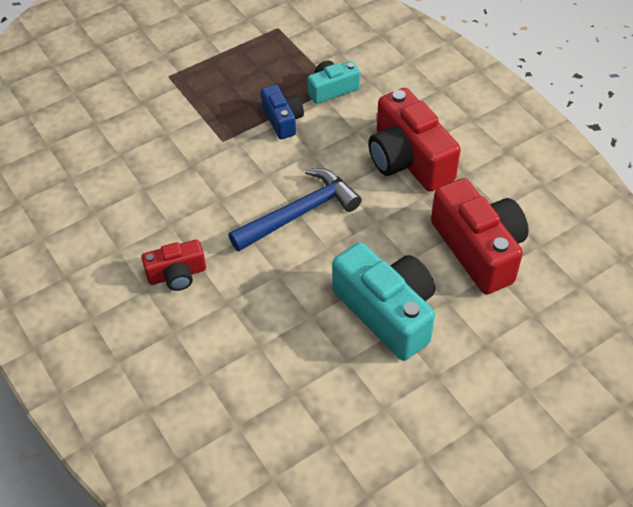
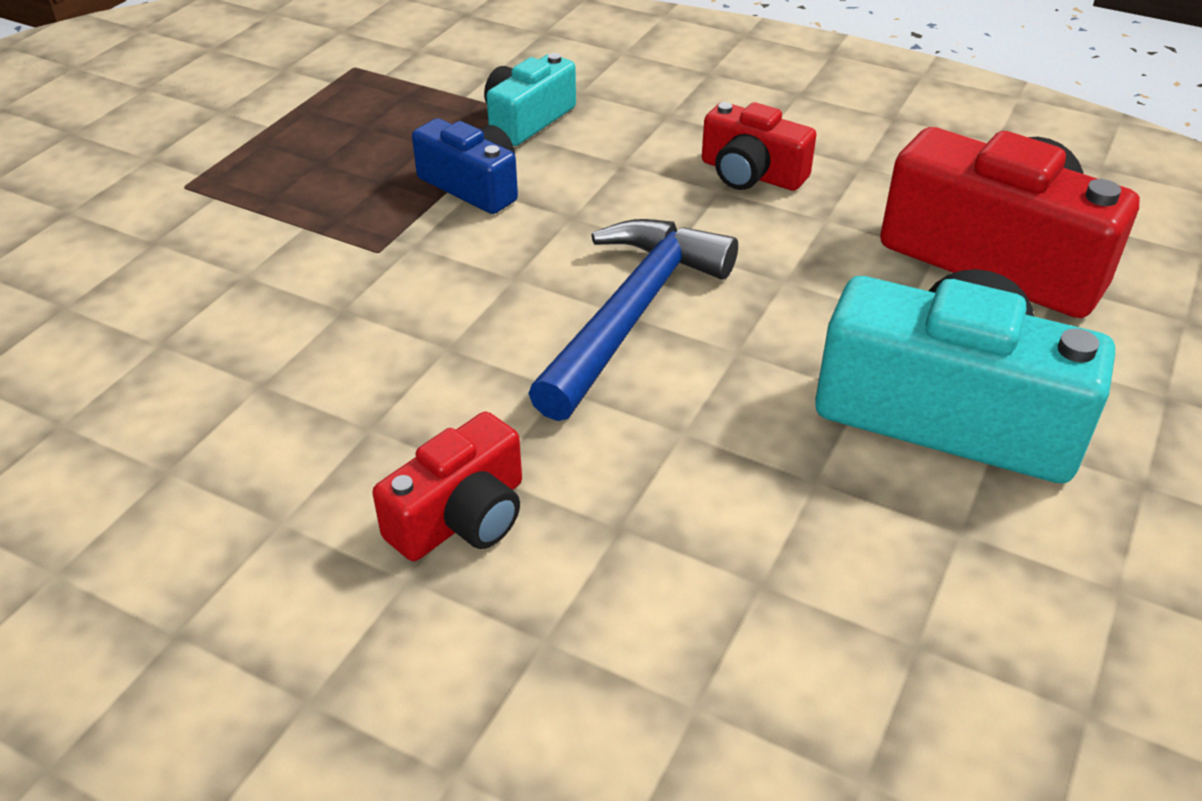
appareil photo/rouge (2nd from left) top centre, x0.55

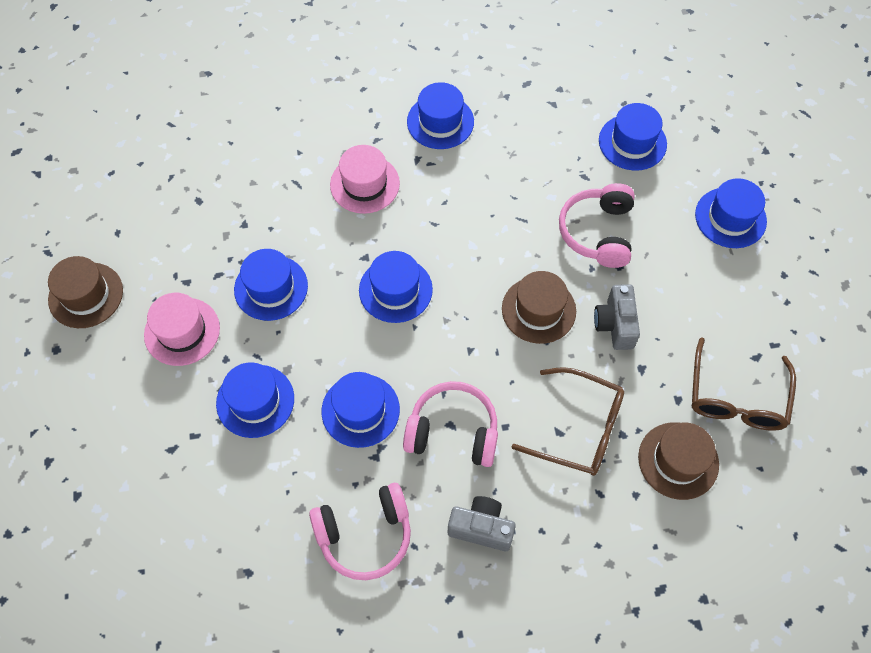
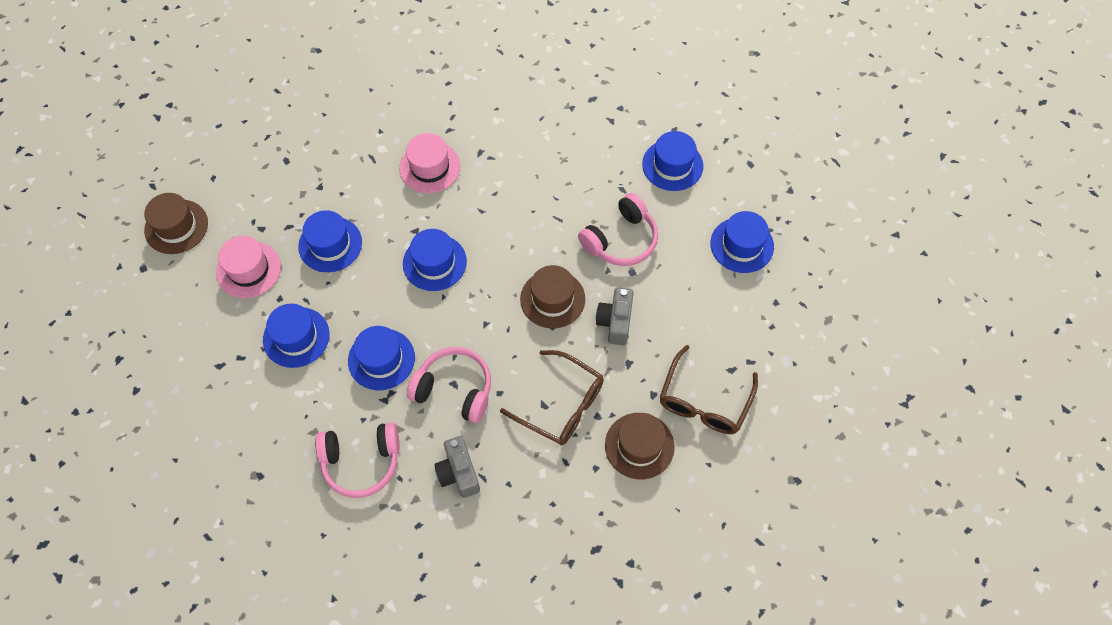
chapeau/bleu (5th from left) top centre => nothing
appareil photo/gris (1st from left) bottom centre, 135 degrees counterclockwise
casque audio/rose (3rd from left) middle right => casque audio/rose (3rd from left) centre, 150 degrees counterclockwise

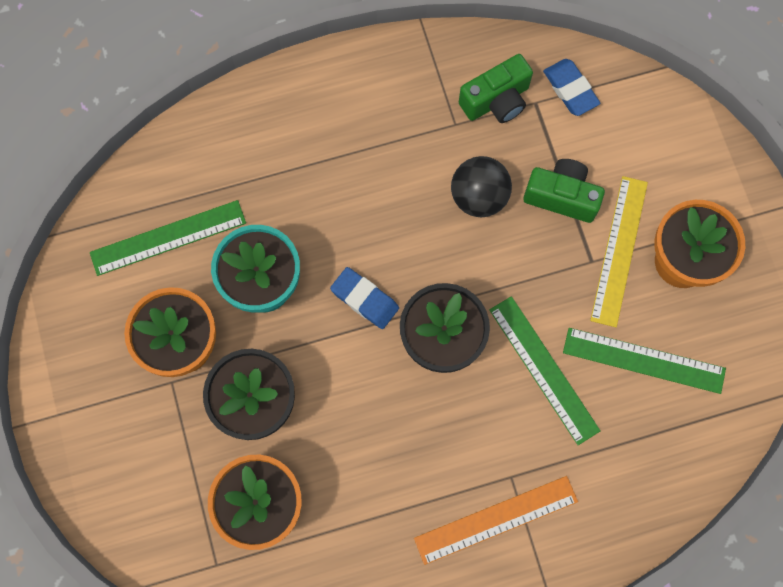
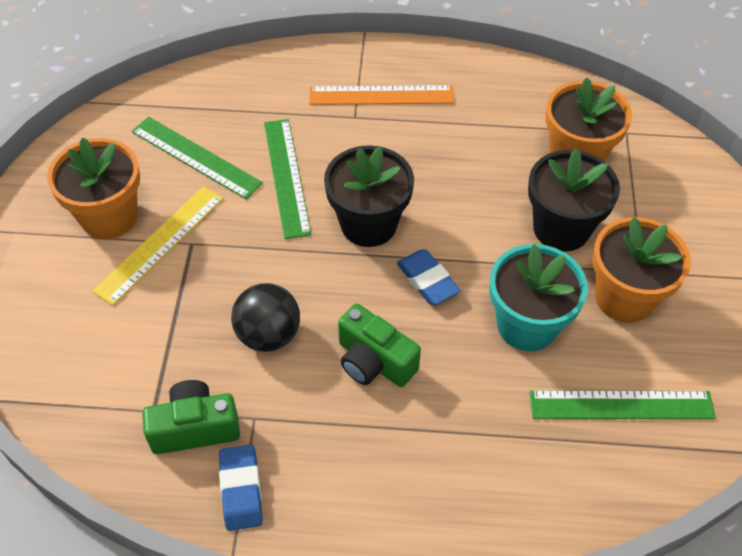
appareil photo/vert (2nd from left) top right => appareil photo/vert (2nd from left) centre, move
gomme/bleu (2nd from left in the first image) top right => gomme/bleu (1st from left) bottom left, move

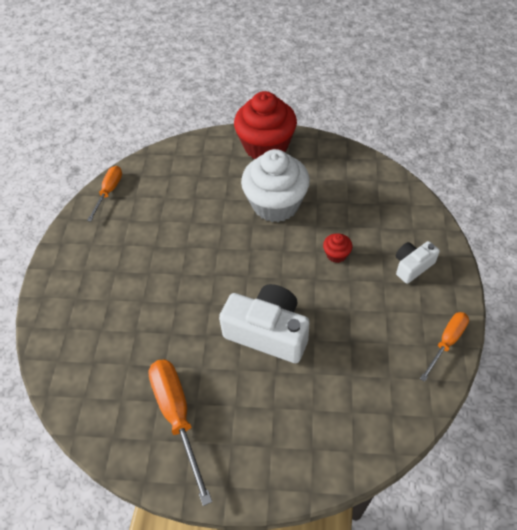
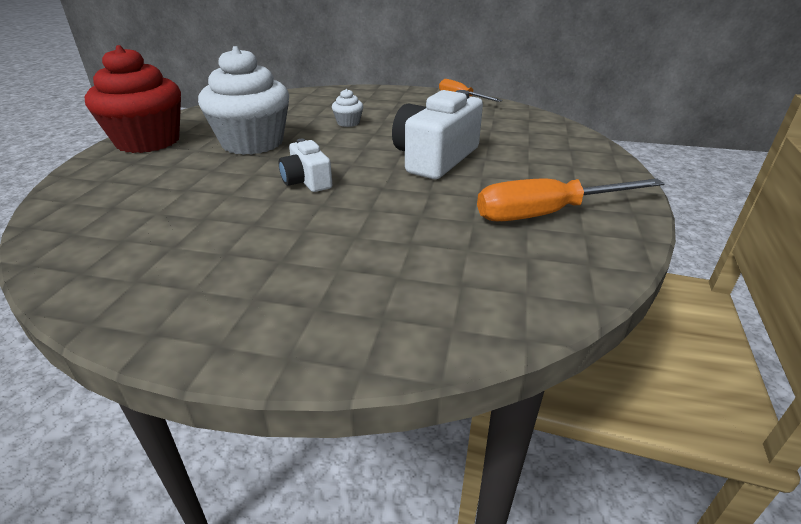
tournevis/orange (1st from left) middle left => nothing
appareil photo/blanc (2nd from left in the first image) middle right => appareil photo/blanc (1st from left) top centre, move
muffin/rouge (2nd from left) centre => muffin/blanc (2nd from left) top centre

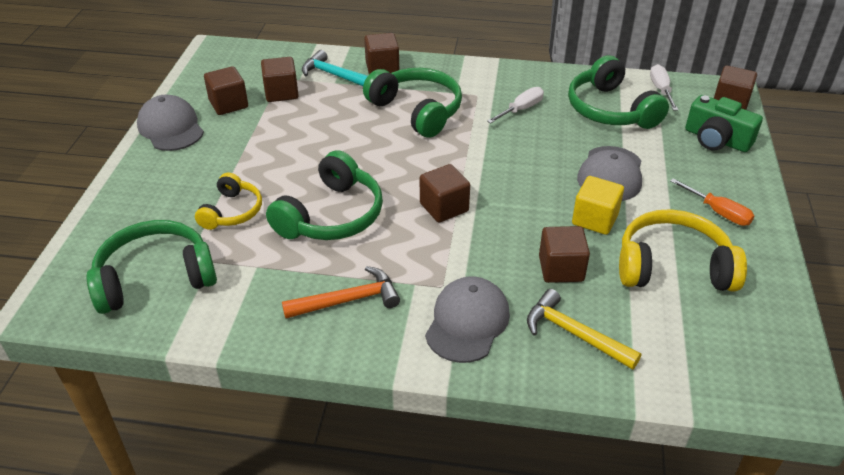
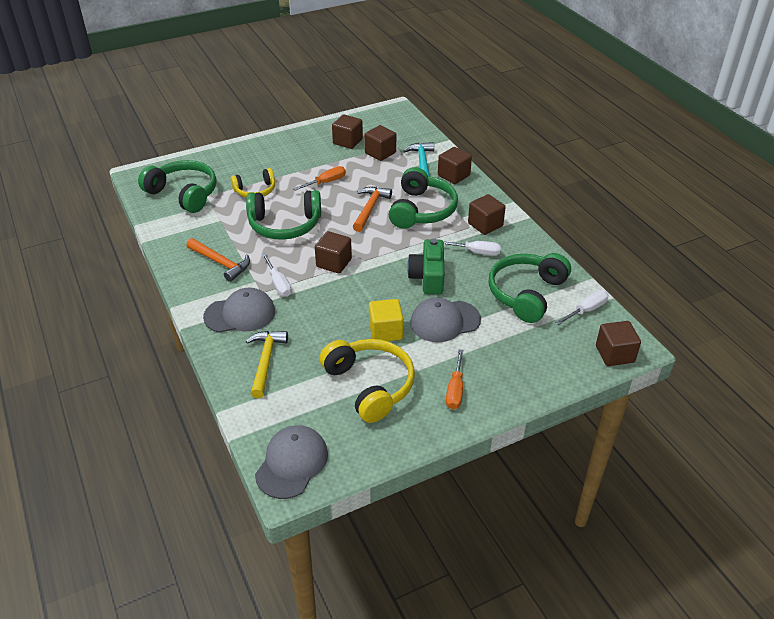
nothing => tournevis/blanc (1st from left) centre
nothing => tournevis/orange (1st from left) top centre
nothing => marteau/orange (2nd from left) centre
casquette/gris (1st from left in the first image) top left => casquette/gris (2nd from left) bottom centre, move
cube/marron (5th from left) middle right => cube/marron (5th from left) centre, move
appareil photo/vert top right => appareil photo/vert centre, move

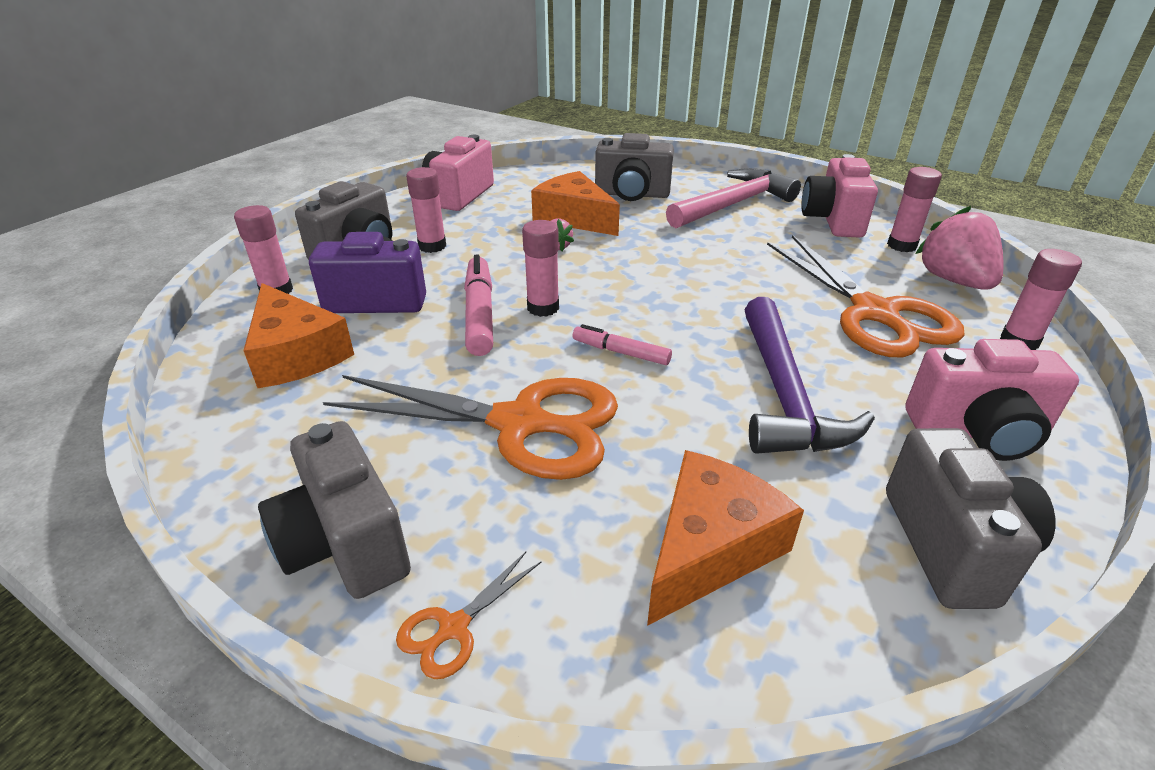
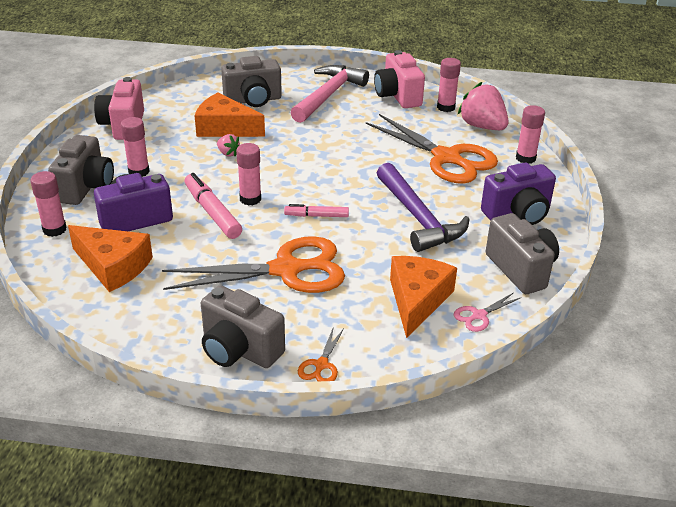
nothing => ciseaux/rose middle right
appareil photo/rose (3rd from left) middle right => appareil photo/violet (2nd from left) middle right

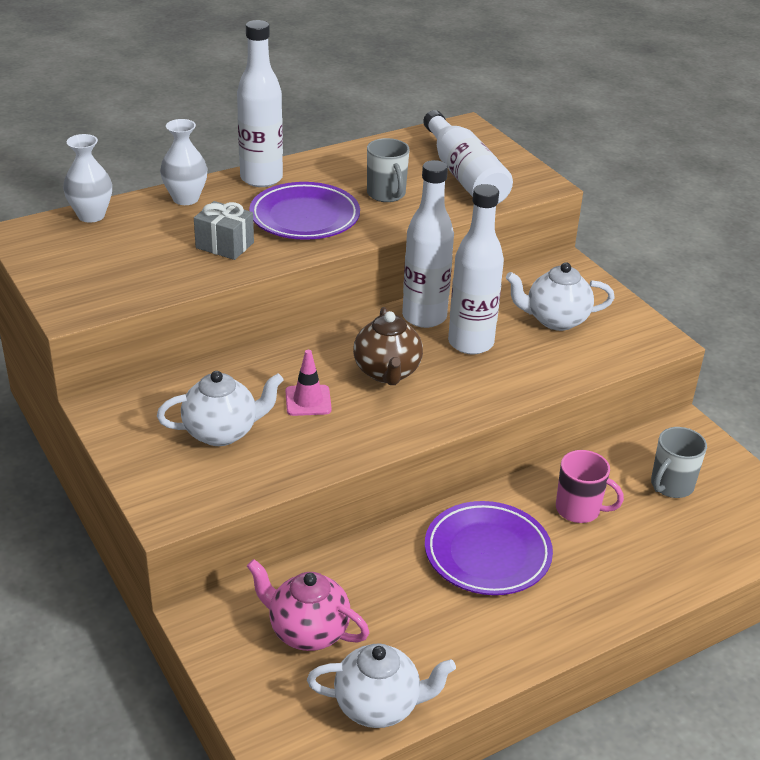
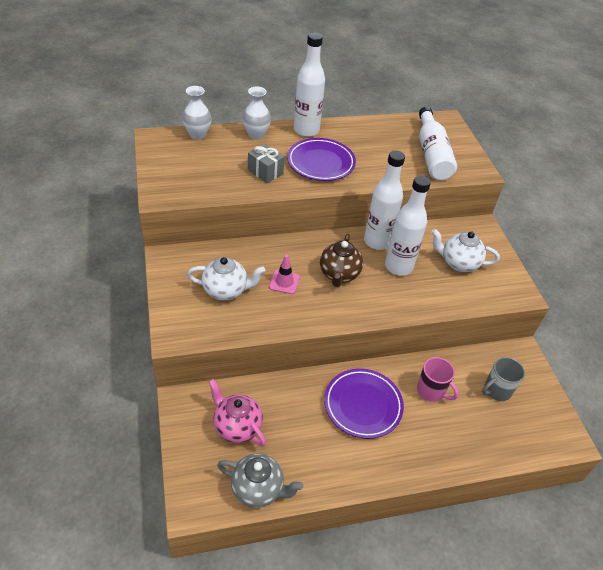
tasse/gris (1st from left) top centre => nothing
théière/blanc (2nd from left) bottom centre => théière/gris bottom centre

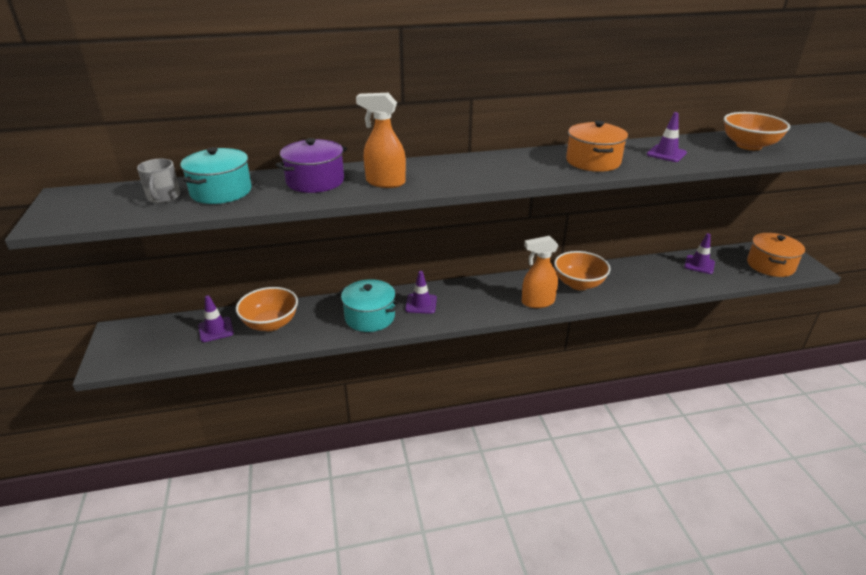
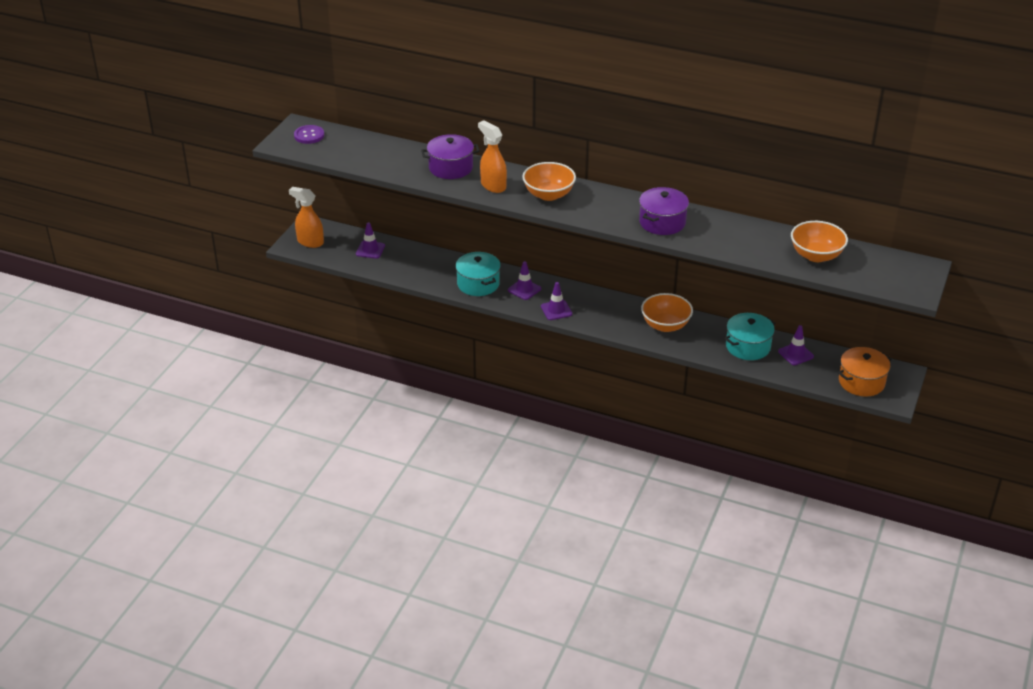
tasse/gris top left => nothing
nothing => bouton/violet top left
marmite/turquoise (1st from left in the first image) top left => marmite/turquoise (2nd from left) middle right, move
bol/orange (1st from left) middle left => bol/orange (1st from left) top centre, move
vaporisateur/orange (2nd from left in the first image) centre => vaporisateur/orange (1st from left) top left, move
cône de chantier/violet (3rd from left) top right => cône de chantier/violet (3rd from left) centre, move
marmite/orange (1st from left) top right => marmite/violet (2nd from left) top centre

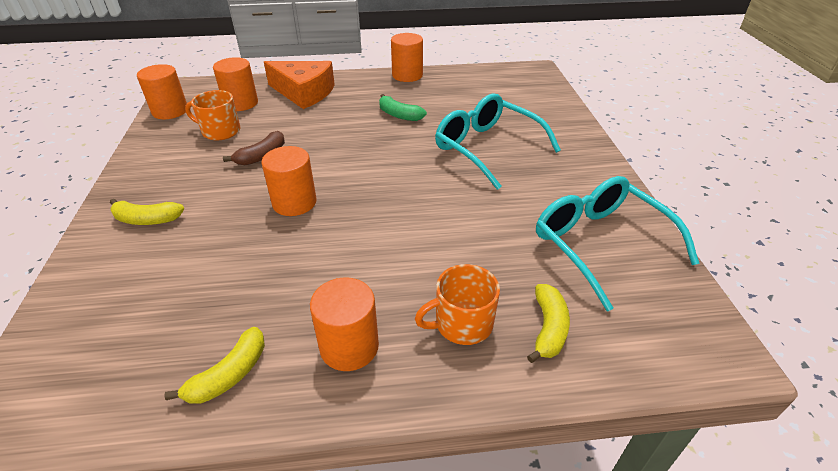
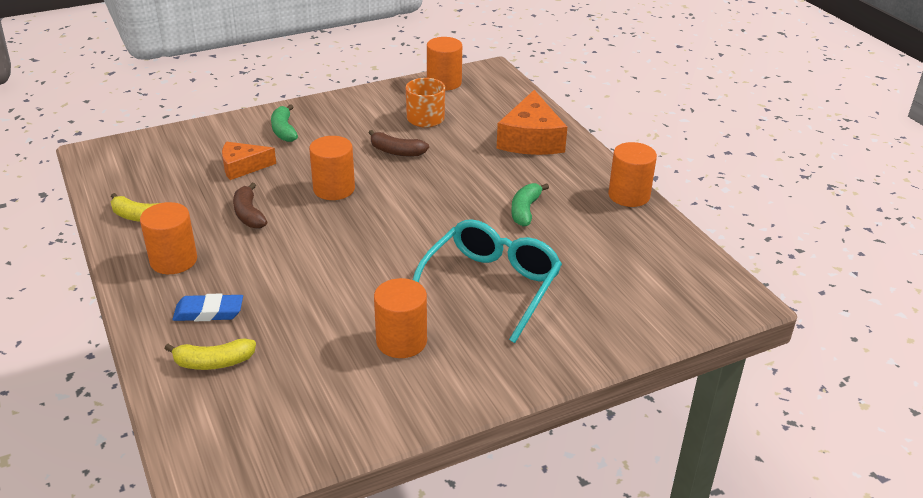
lunettes/turquoise (2nd from left) middle right => nothing
nothing => fromage/orange (1st from left) top left
nothing => banane/marron (1st from left) middle left
cylindre/orange (2nd from left in the first image) top left => cylindre/orange (3rd from left) centre, move
tasse/orange (2nd from left) centre => gomme/bleu middle left
banane/jaune (1st from left) middle left => banane/vert (1st from left) top left

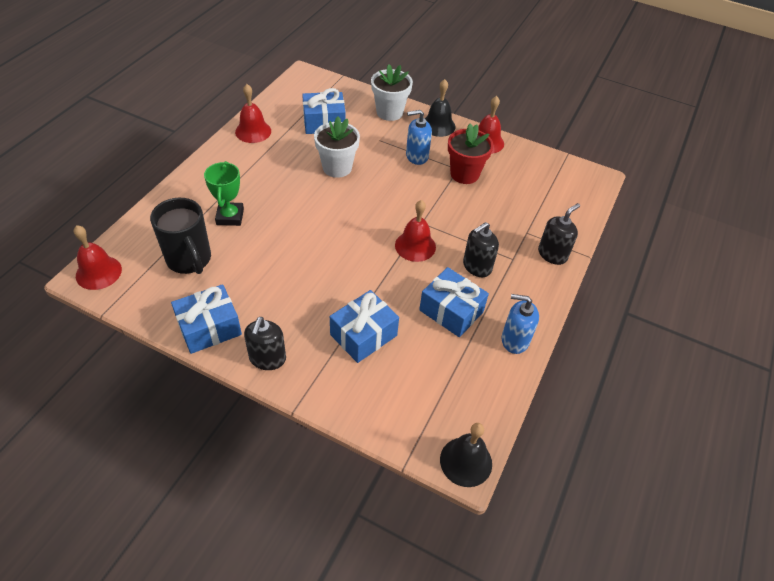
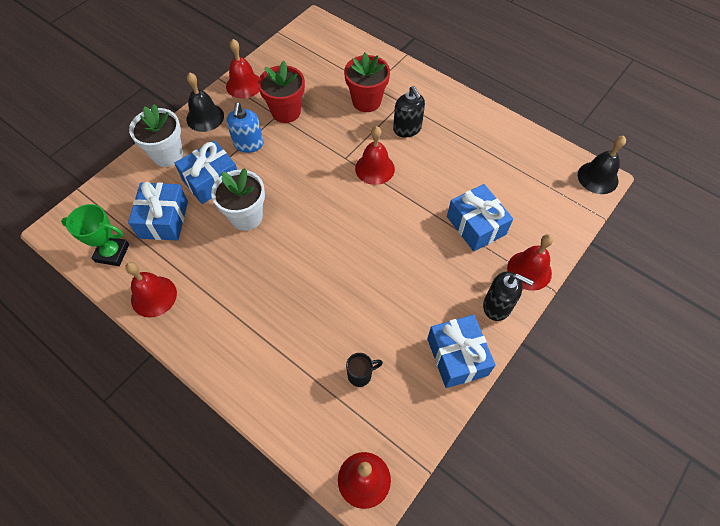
distributeur de savon/bleu (2nd from left) middle right => nothing
distributeur de savon/noir (3rd from left) middle right => nothing
nothing => pot de fleurs/rouge (2nd from left) top centre
nothing => cloche/rouge (5th from left) middle right
trophée/vert top left => trophée/vert middle left, move
cadeau/bleu (4th from left in the first image) centre => cadeau/bleu (2nd from left) top left, move
tasse/noir middle left => tasse/noir bottom centre, x0.47

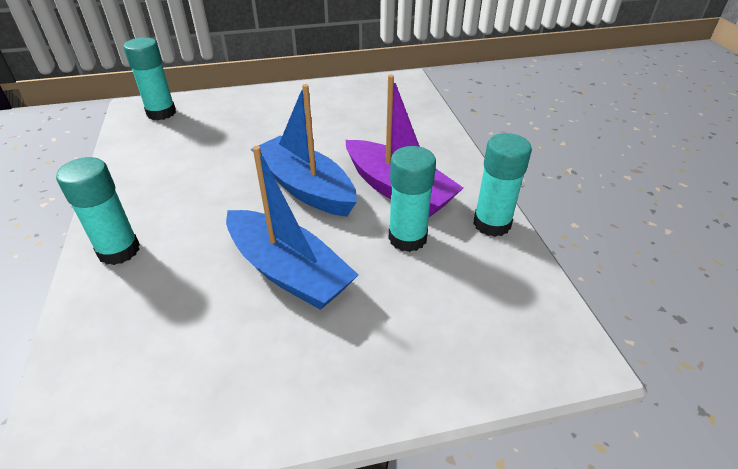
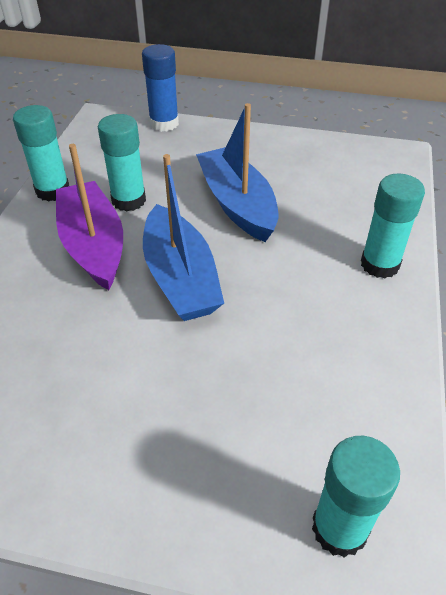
nothing => bâton de colle/bleu top centre

